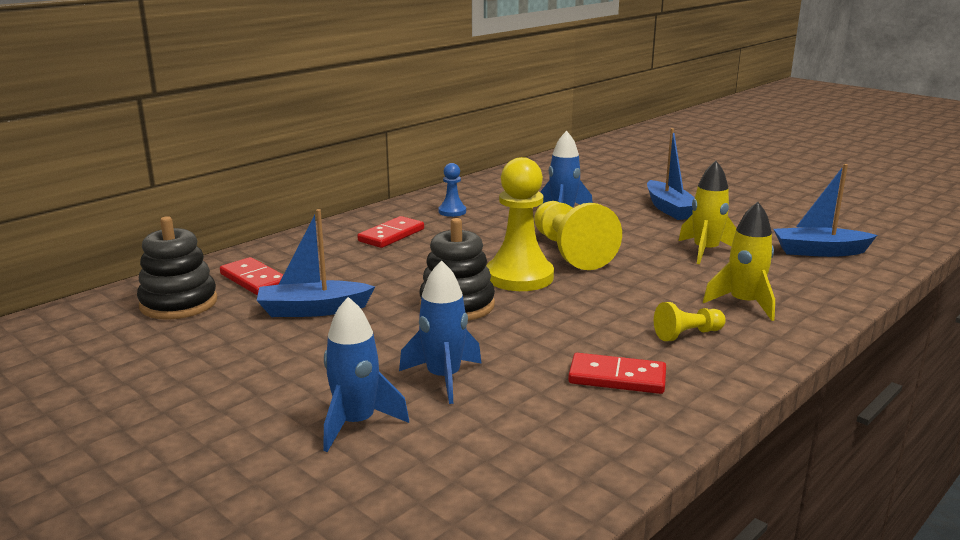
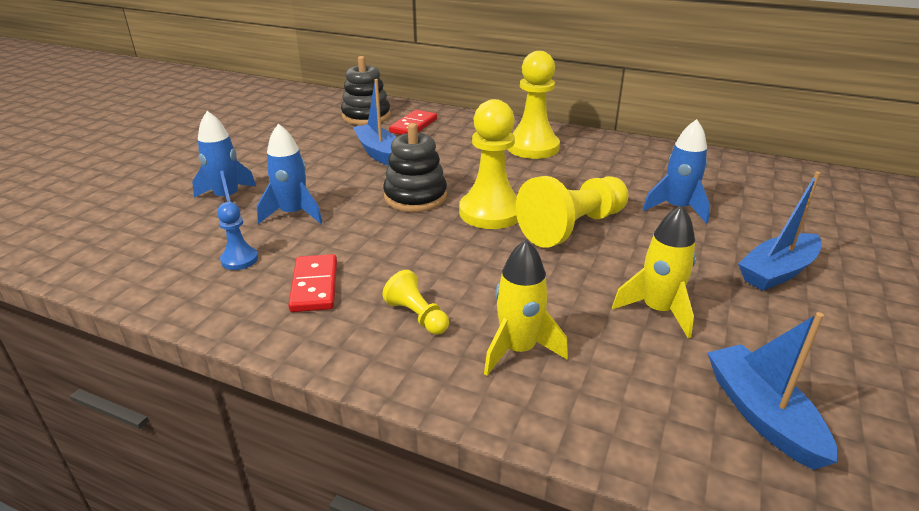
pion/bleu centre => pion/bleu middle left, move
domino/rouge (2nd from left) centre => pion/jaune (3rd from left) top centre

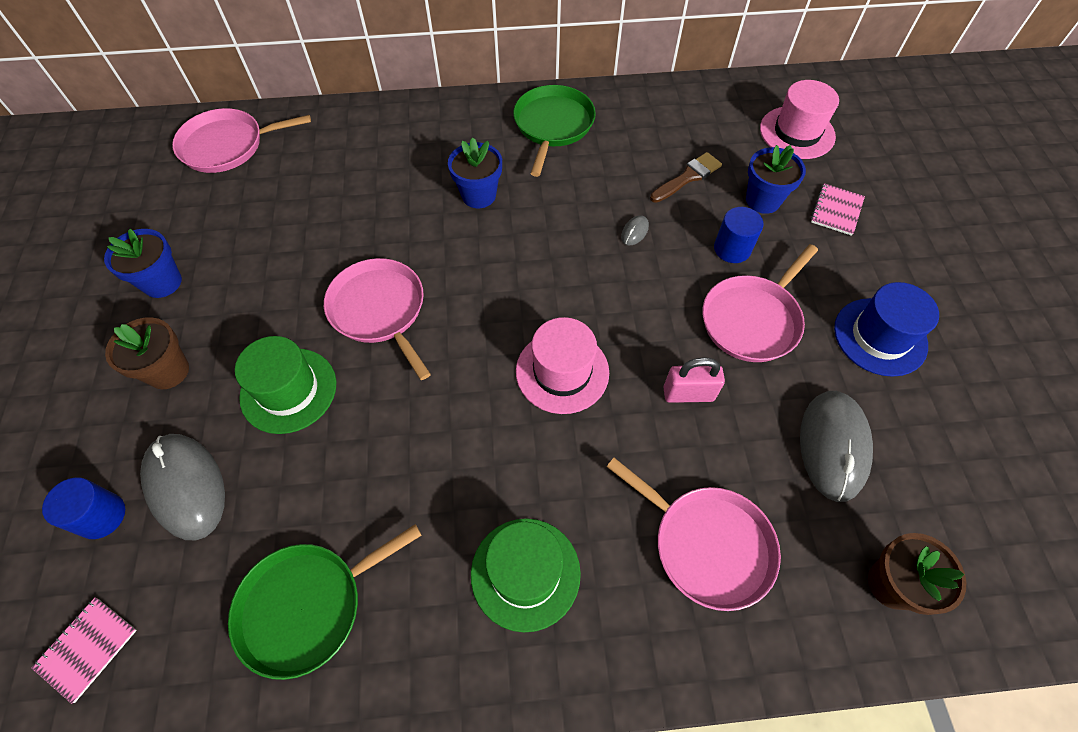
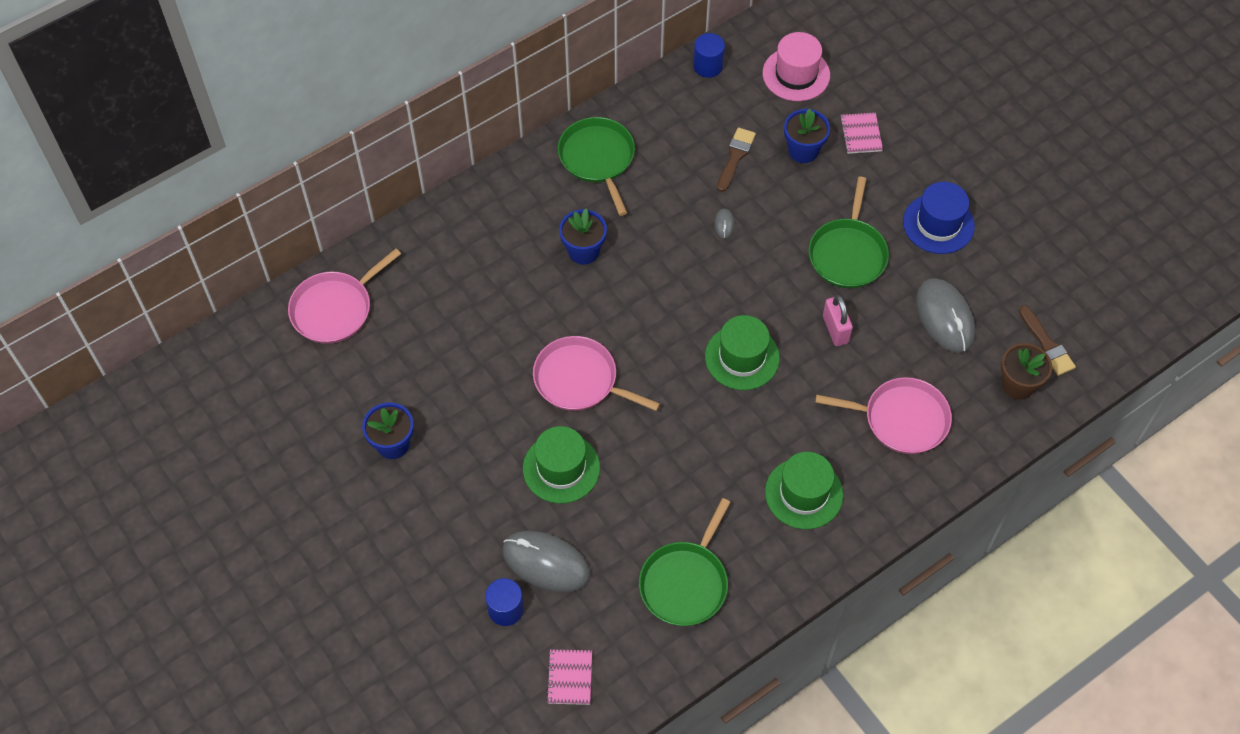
pot de fleurs/marron (1st from left) middle left => nothing
nothing => pinceau/marron (2nd from left) middle right
cylindre/bleu (2nd from left) top right => cylindre/bleu (2nd from left) top centre, move
chapeau/rose (1st from left) centre => chapeau/vert (2nd from left) centre
poêle/rose (4th from left) middle right => poêle/vert (3rd from left) top right
cadenas/rose centre => cadenas/rose middle right, 75 degrees counterclockwise

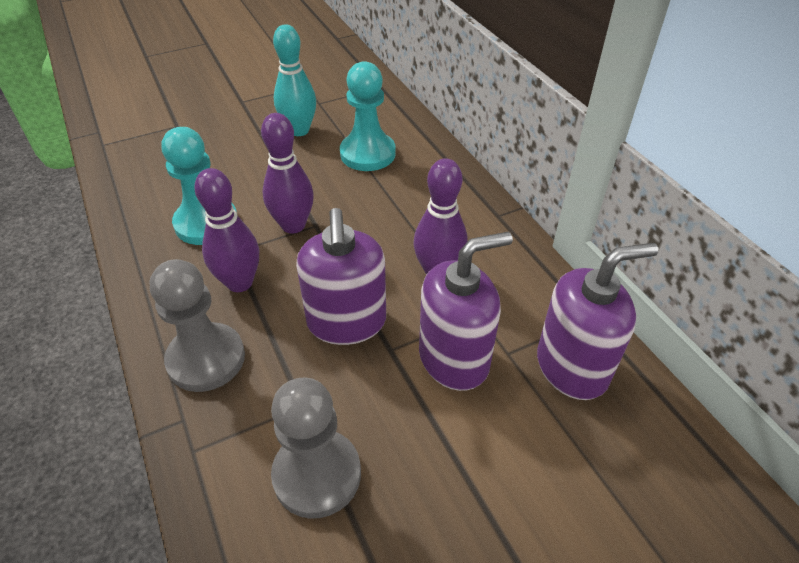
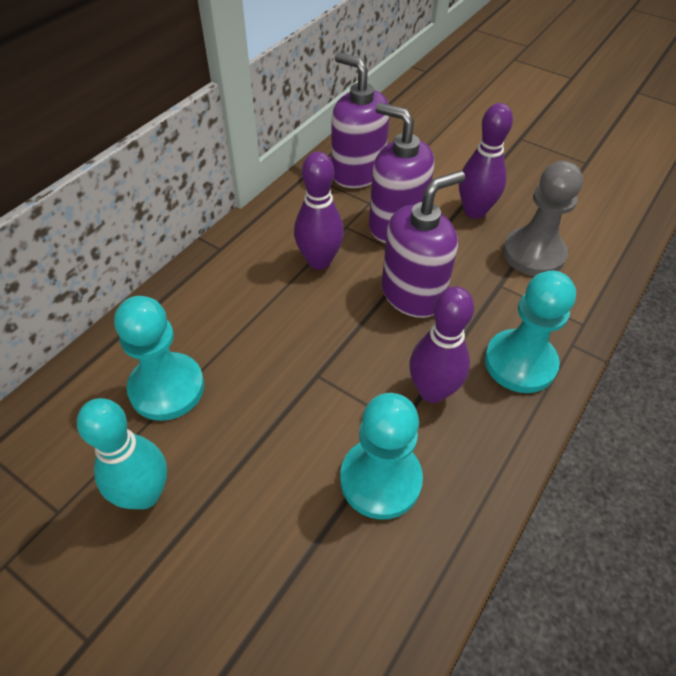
quille/violet (2nd from left in the first image) top centre => quille/violet (3rd from left) top right, move
pion/gris (1st from left) middle left => pion/turquoise (3rd from left) middle right

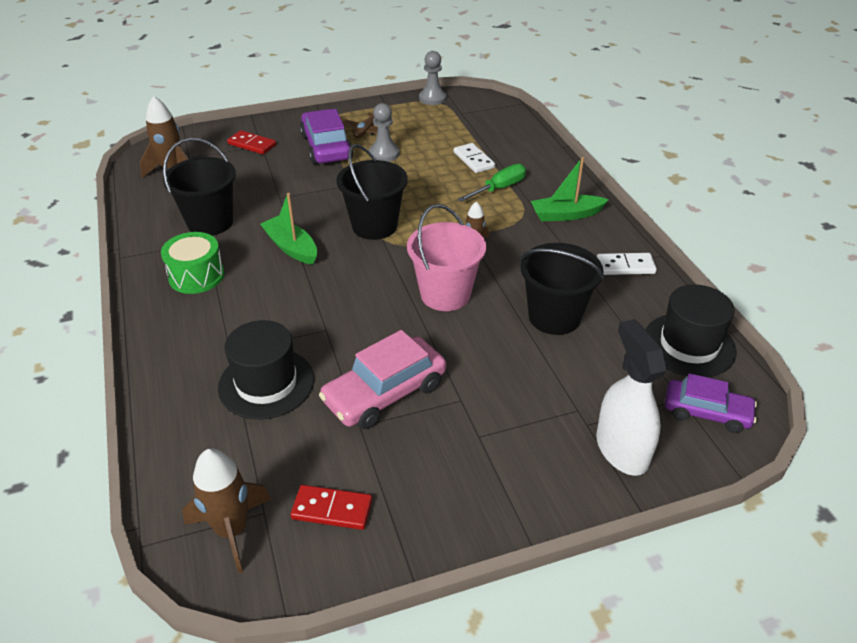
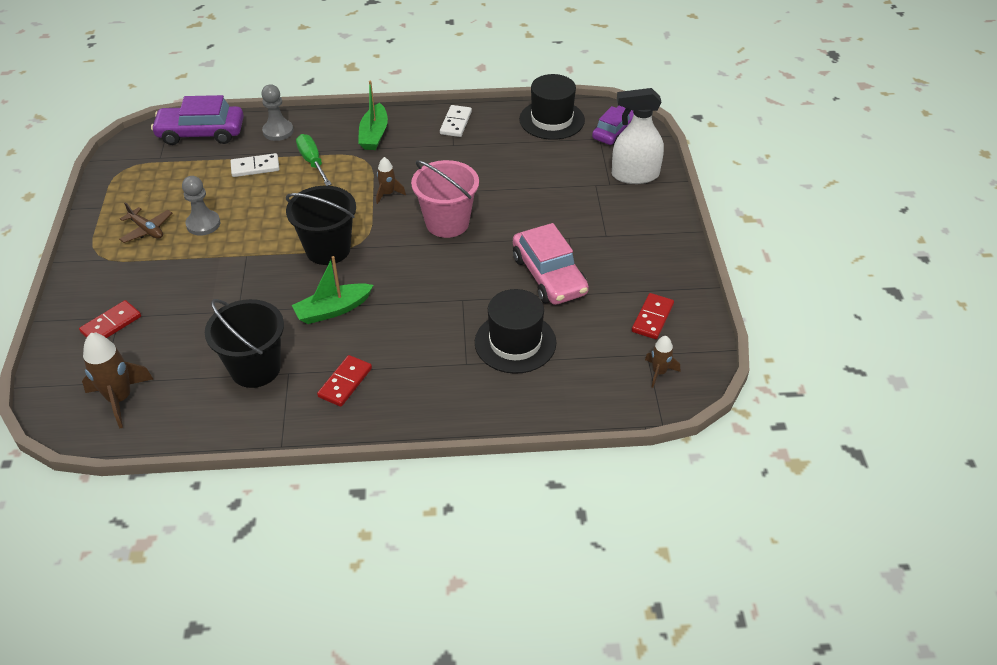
seau/noir (3rd from left) centre => nothing
voiture/violet (1st from left) top centre => voiture/violet (1st from left) top left, move
pion/gris (2nd from left) top centre => pion/gris (2nd from left) top left, move
tambour/vert middle left => domino/rouge (2nd from left) centre
fusée/marron (2nd from left in the first image) bottom left => fusée/marron (3rd from left) centre, x0.57

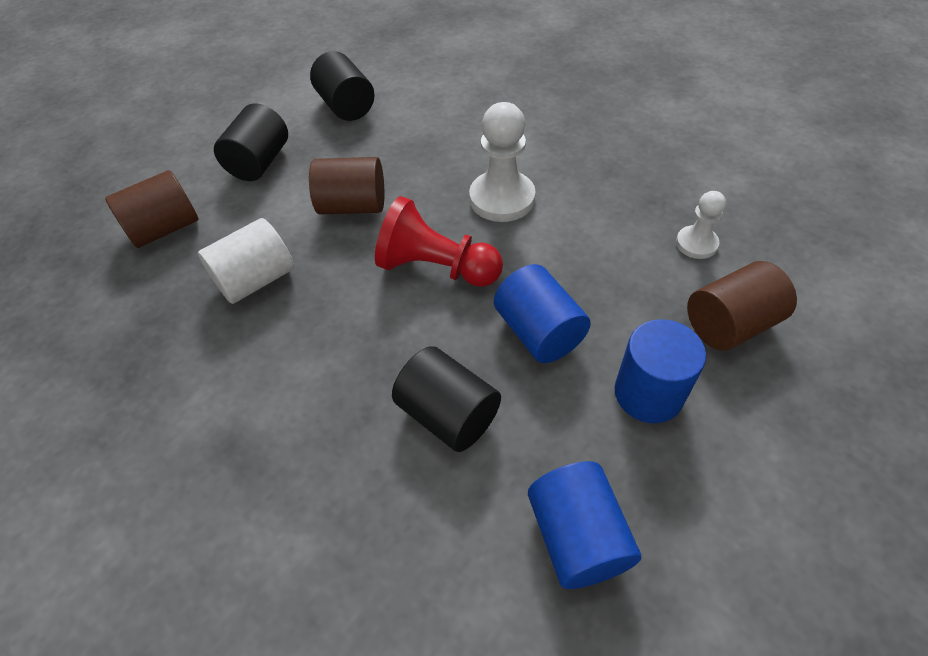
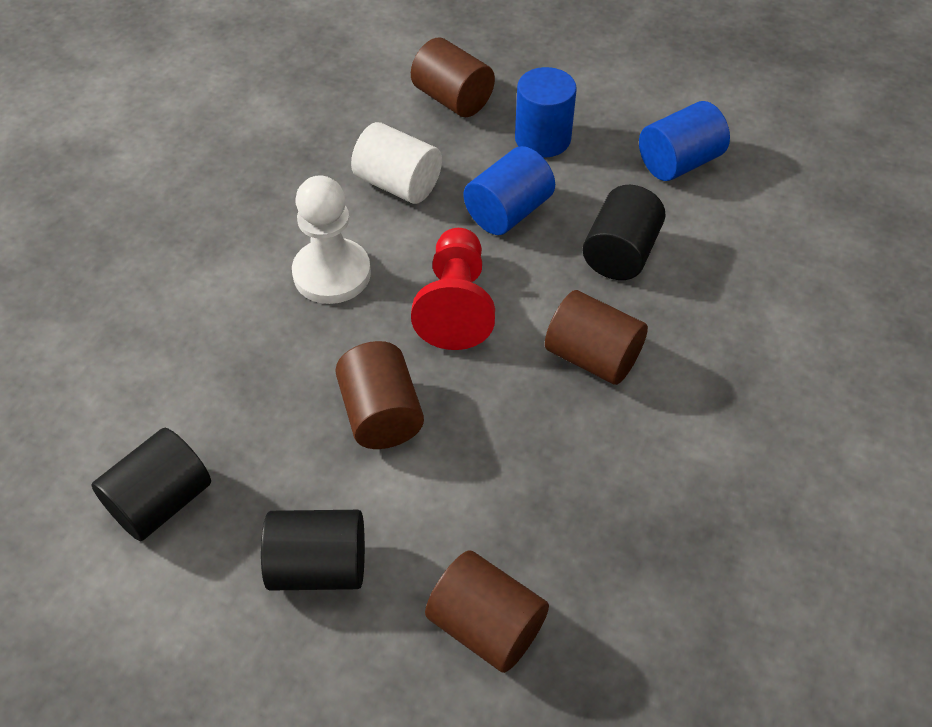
pion/blanc (2nd from left) middle right => nothing
nothing => cylindre/marron (4th from left) centre
cylindre/blanc middle left => cylindre/blanc top centre, move

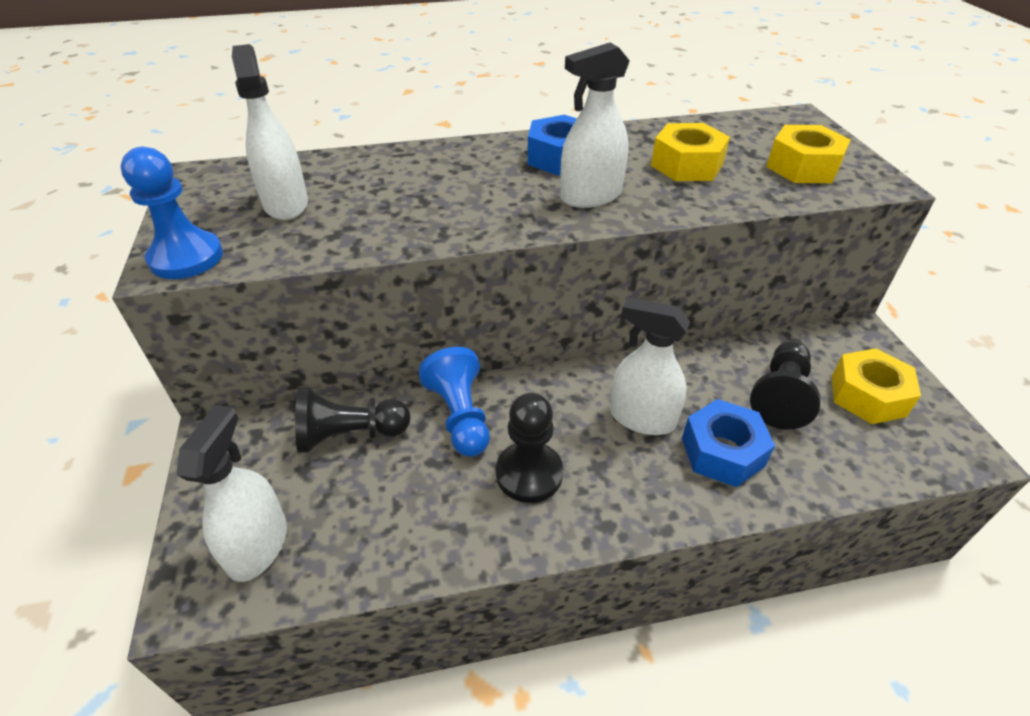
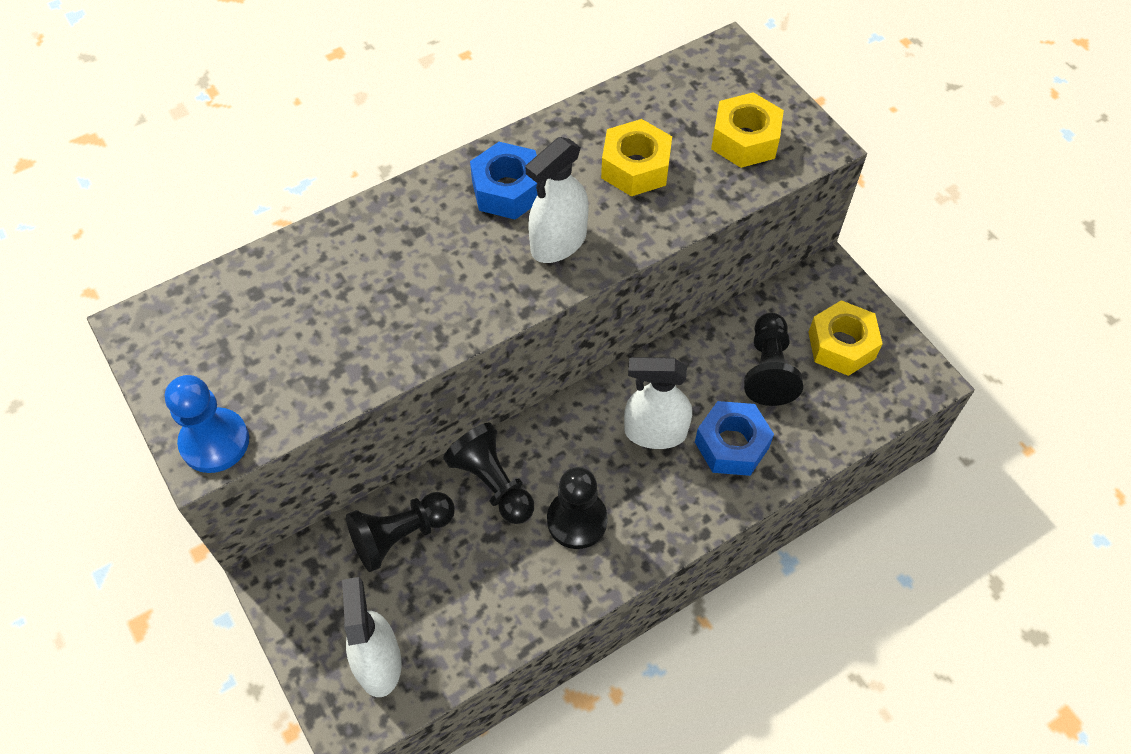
vaporisateur/blanc (2nd from left) top left => nothing
pion/bleu (2nd from left) centre => pion/noir (2nd from left) centre

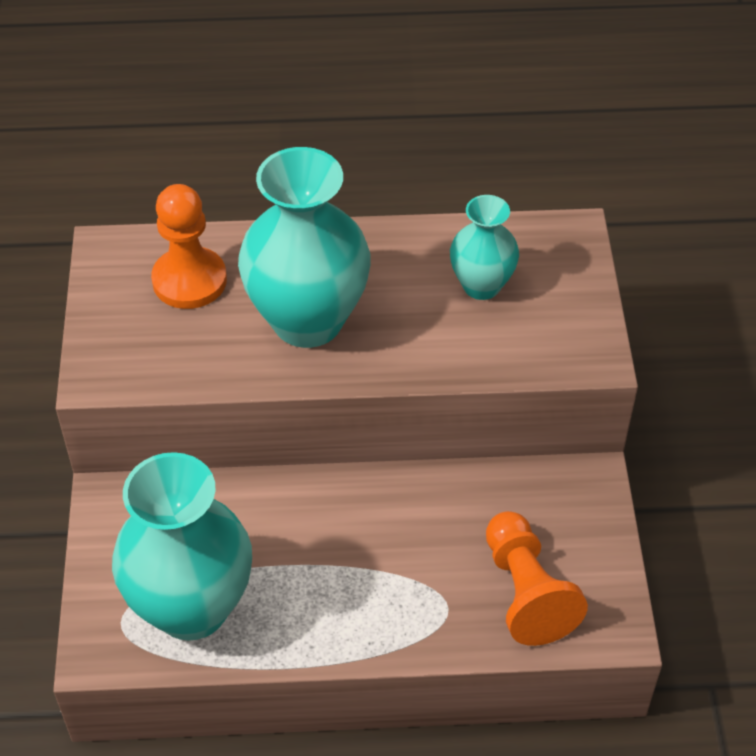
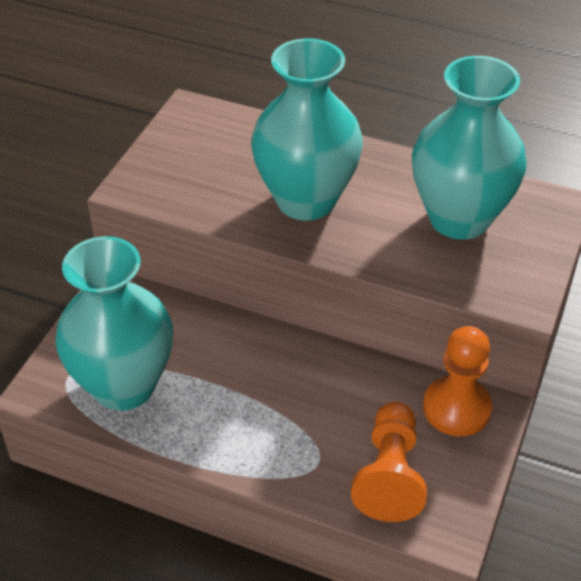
pion/orange (1st from left in the first image) top left => pion/orange (2nd from left) middle right, move
vase/turquoise (3rd from left) top centre => vase/turquoise (3rd from left) top right, x1.83

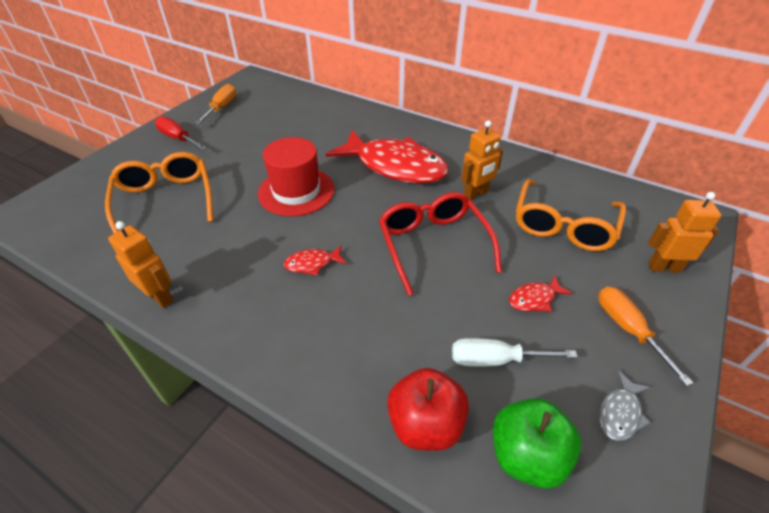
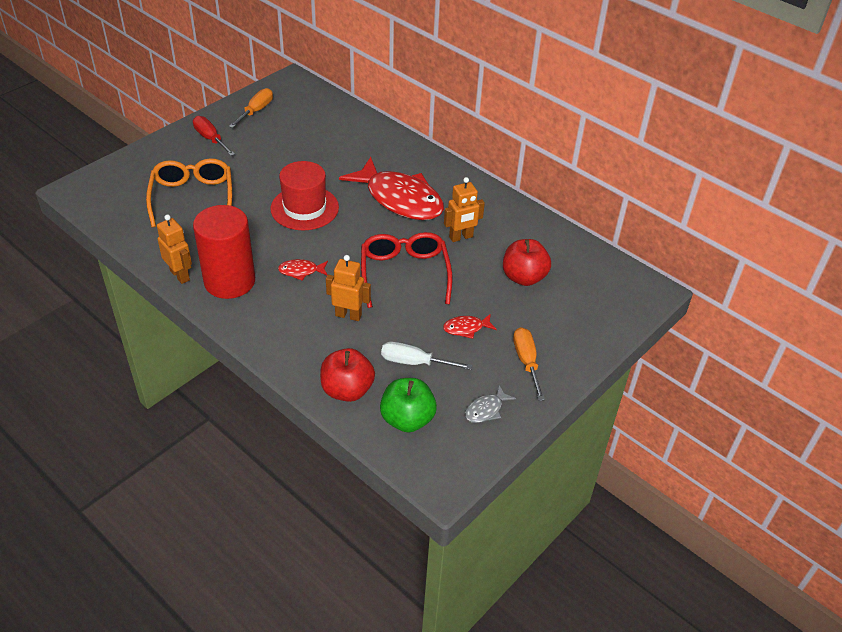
nothing => cylindre/rouge middle left
robot/orange (3rd from left in the first image) middle right => robot/orange (2nd from left) centre, move
lunettes/orange (2nd from left) middle right => pomme/rouge (2nd from left) centre

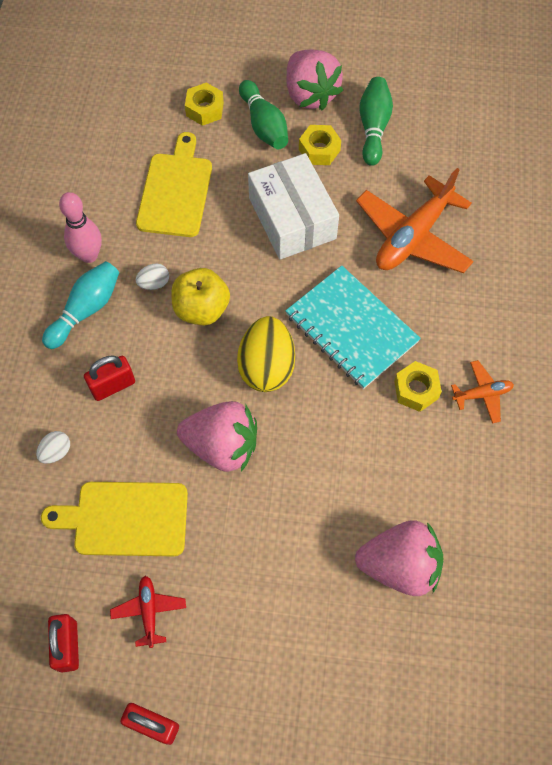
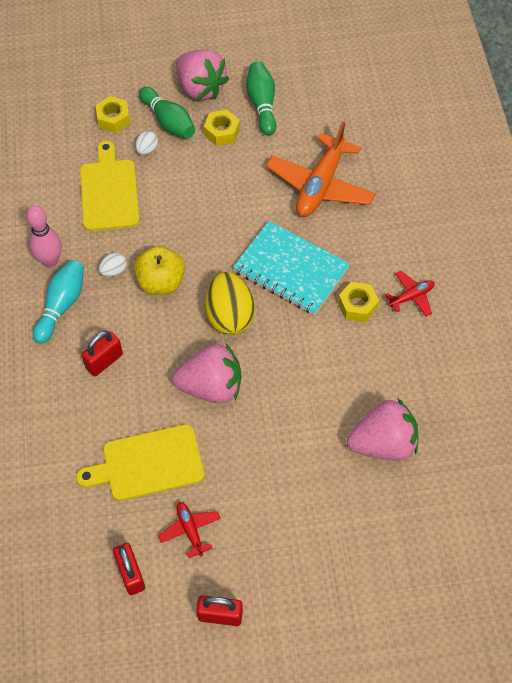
boîte/blanc top centre => nothing
œuf/blanc (1st from left in the first image) middle left => œuf/blanc (2nd from left) top left, move
avion/orange (2nd from left) middle right => avion/rouge (2nd from left) middle right

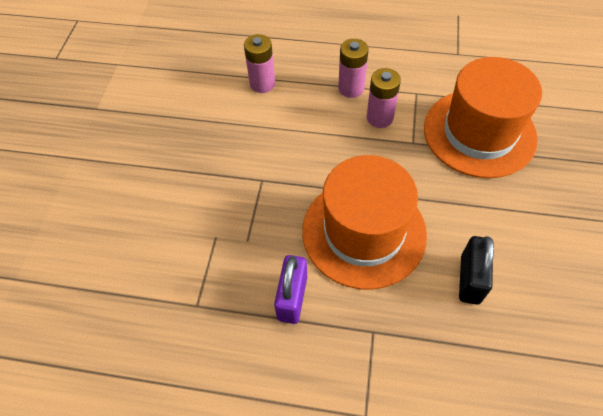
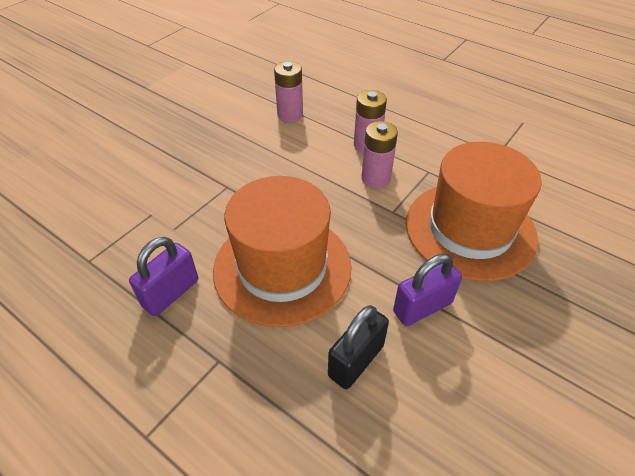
nothing => cadenas/violet (2nd from left) middle right

